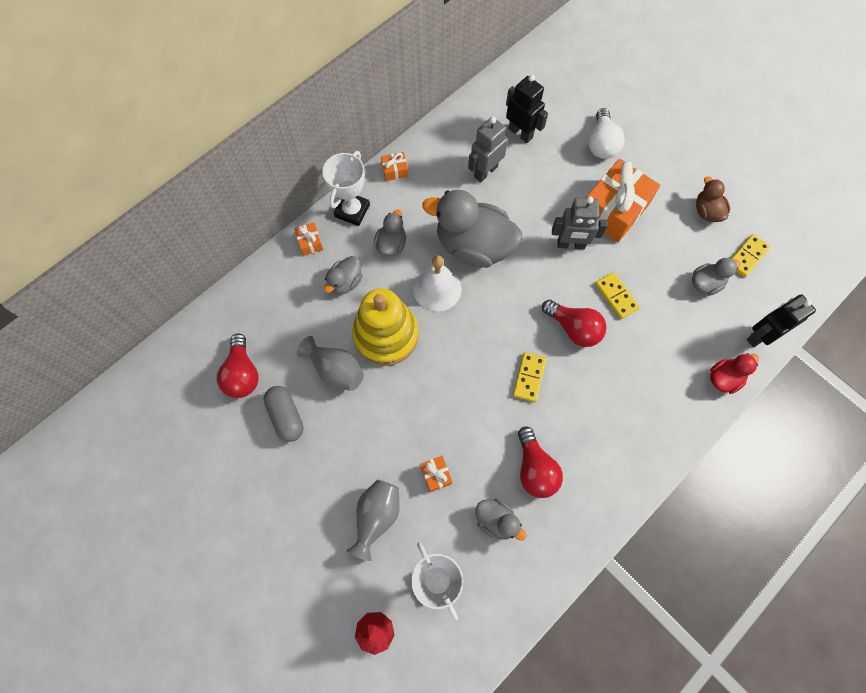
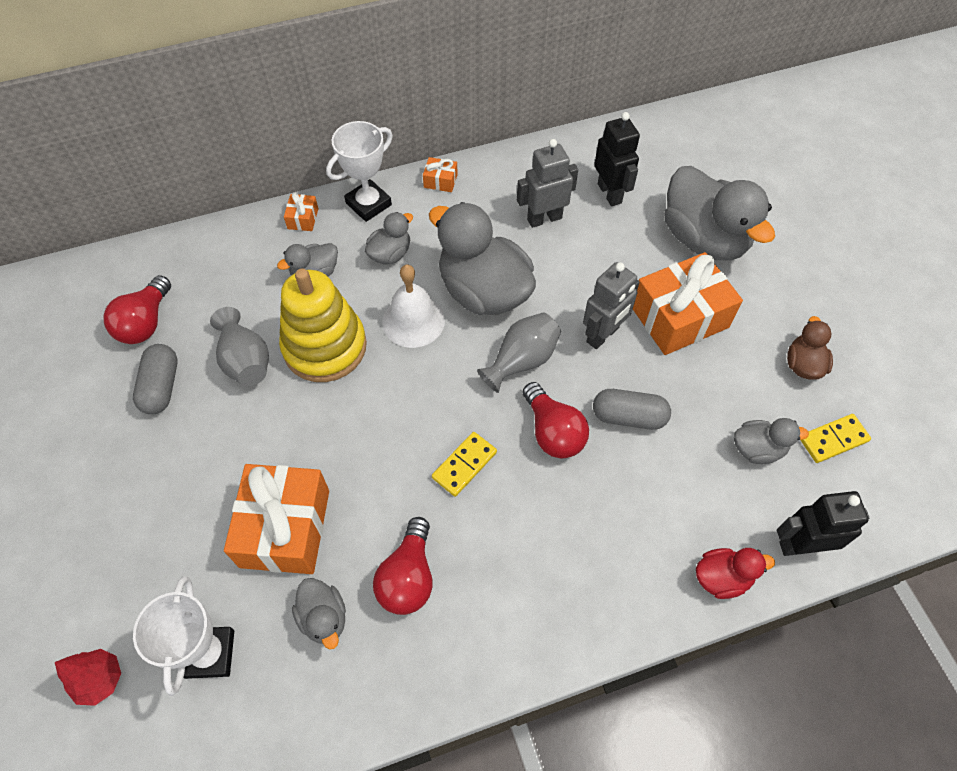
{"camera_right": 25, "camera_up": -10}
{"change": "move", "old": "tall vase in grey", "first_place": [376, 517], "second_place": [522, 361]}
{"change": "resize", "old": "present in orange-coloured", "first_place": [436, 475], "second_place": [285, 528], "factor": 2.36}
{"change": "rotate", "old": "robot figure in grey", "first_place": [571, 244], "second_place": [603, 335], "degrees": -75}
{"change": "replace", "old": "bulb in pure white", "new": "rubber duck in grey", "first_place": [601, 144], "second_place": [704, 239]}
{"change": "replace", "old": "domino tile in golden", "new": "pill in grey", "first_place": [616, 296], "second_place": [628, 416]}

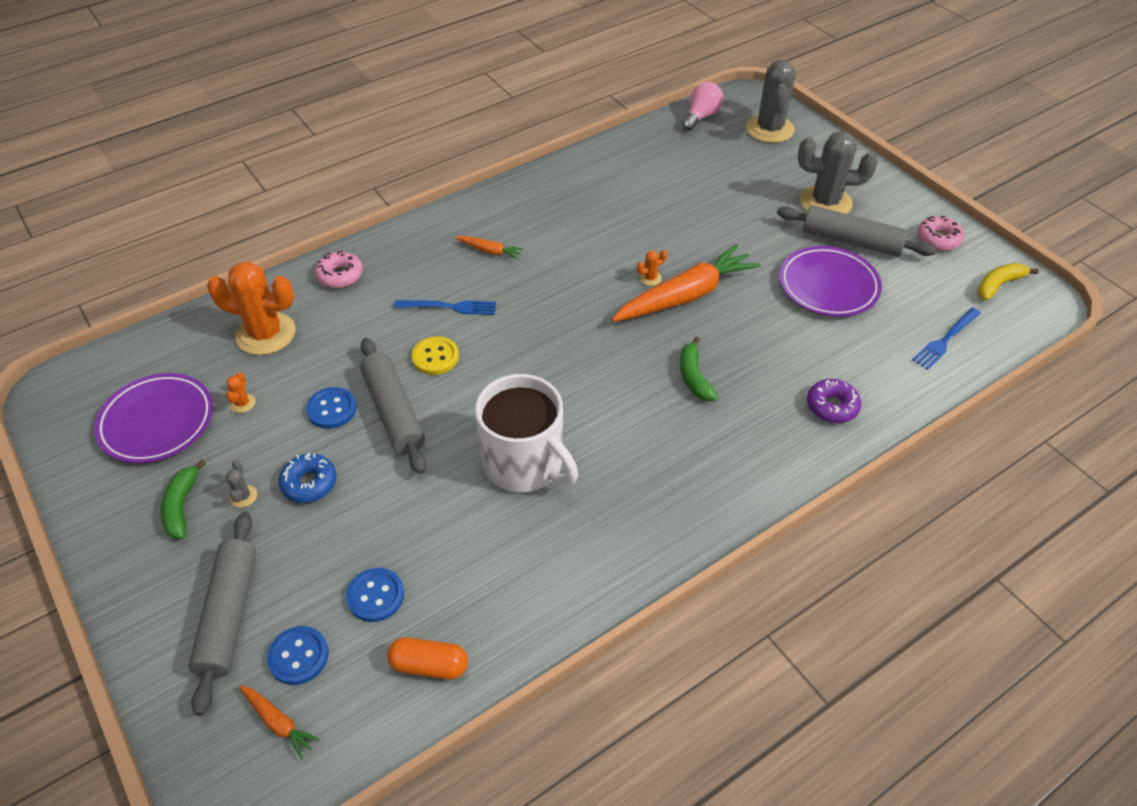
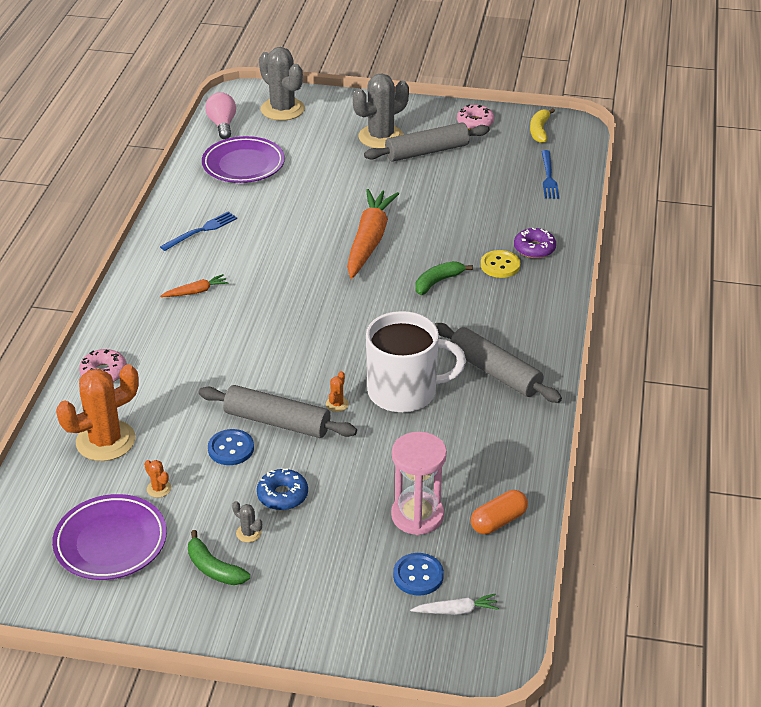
{"camera_right": -45, "camera_up": -10}
{"change": "move", "old": "pastry roller in grey", "first_place": [228, 615], "second_place": [494, 372]}
{"change": "recolor", "old": "carrot in orange-coloured", "new": "carrot in pure white", "first_place": [278, 723], "second_place": [456, 611]}
{"change": "replace", "old": "button in royal blue", "new": "hourglass in rosy", "first_place": [375, 596], "second_place": [417, 515]}
{"change": "move", "old": "fork in royal blue", "first_place": [449, 307], "second_place": [201, 231]}
{"change": "move", "old": "button in golden", "first_place": [435, 357], "second_place": [500, 265]}
{"change": "move", "old": "prickly plant in orange-coloured", "first_place": [650, 278], "second_place": [337, 404]}
{"change": "rotate", "old": "toy banana in leaf-green", "first_place": [694, 377], "second_place": [438, 282], "degrees": 105}
{"change": "move", "old": "flat dish in royal purple", "first_place": [828, 286], "second_place": [243, 164]}

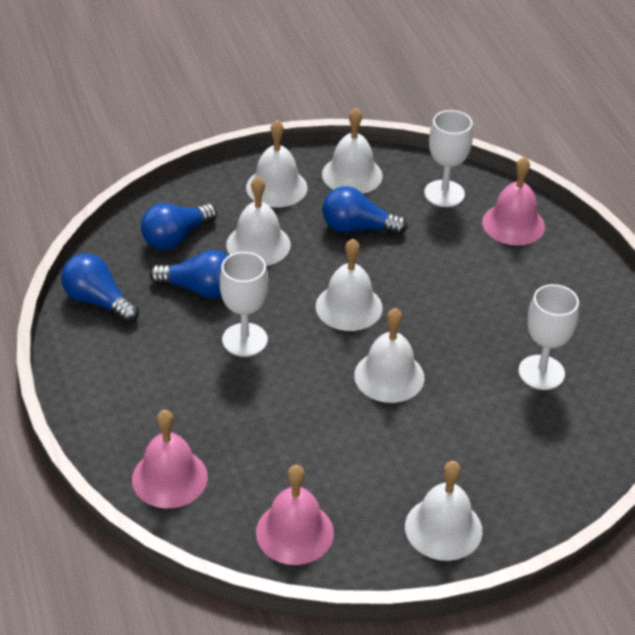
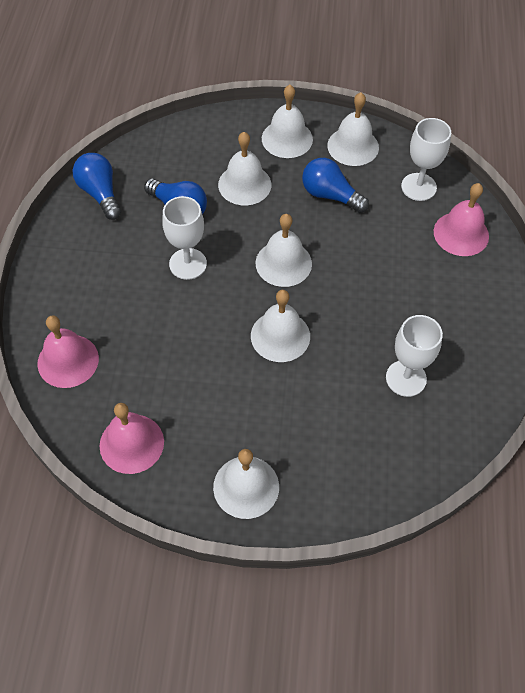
{"camera_right": 25, "camera_up": 15}
{"change": "delete", "old": "bulb in royal blue", "first_place": [176, 238]}

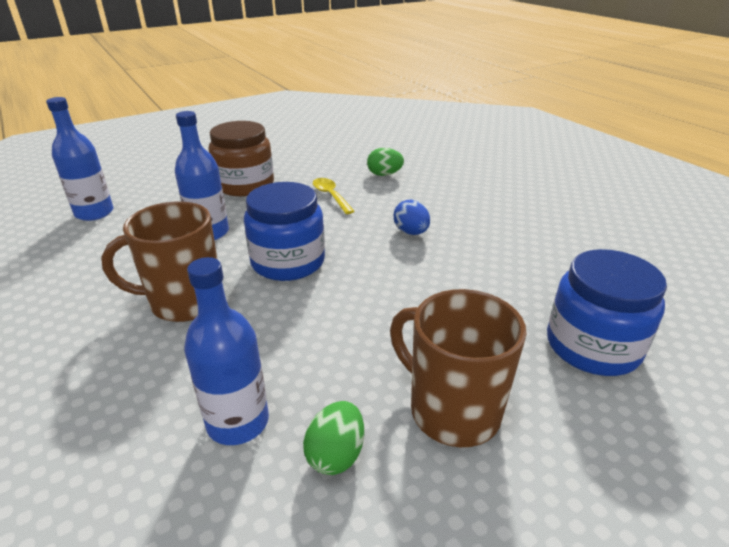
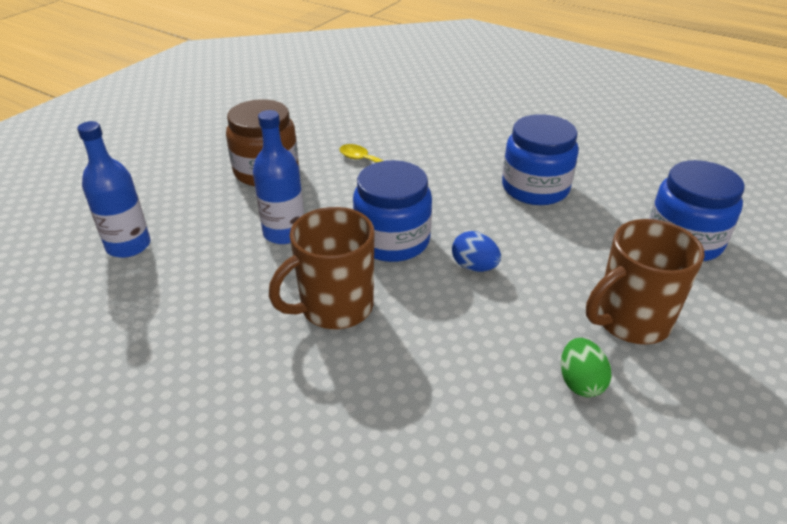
{"camera_right": -25, "camera_up": 5}
{"change": "delete", "old": "bottle in royal blue", "first_place": [238, 422]}
{"change": "delete", "old": "egg in leaf-green", "first_place": [384, 174]}
{"change": "rotate", "old": "tea mug in dark brown", "first_place": [452, 410], "second_place": [630, 321], "degrees": -45}
{"change": "move", "old": "egg in royal blue", "first_place": [411, 232], "second_place": [474, 267]}
{"change": "insert", "new": "preserve jar in royal blue", "second_place": [535, 188]}

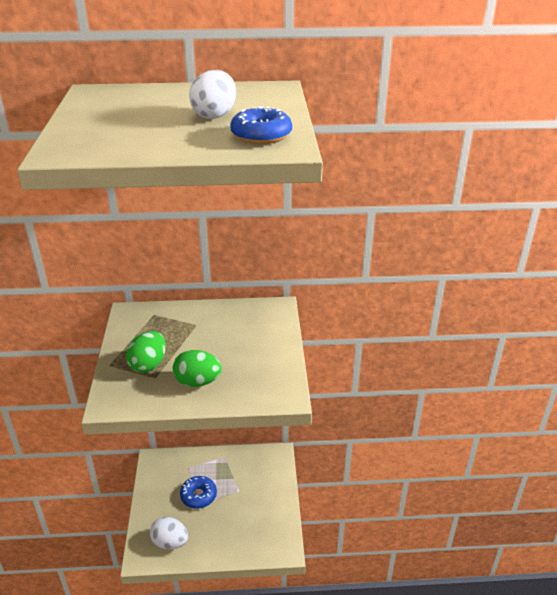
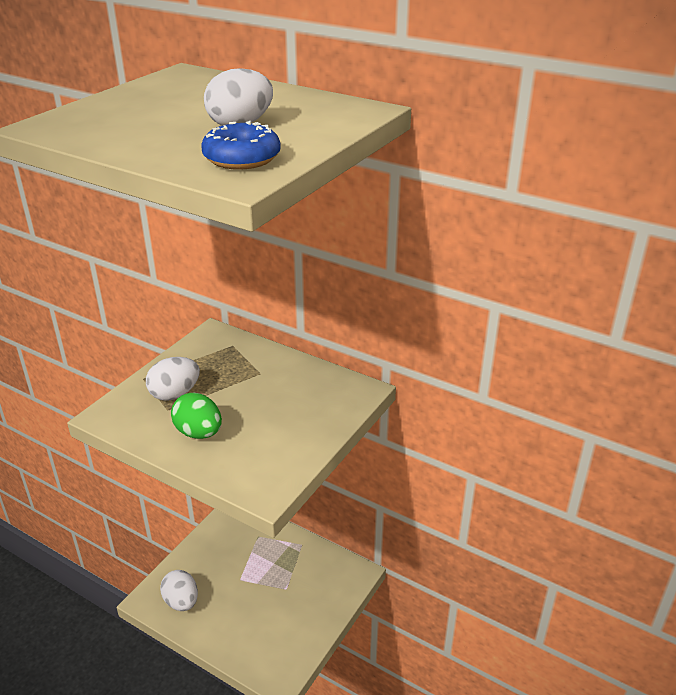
{"camera_right": 35, "camera_up": 0}
{"change": "recolor", "old": "egg in leaf-green", "new": "egg in pure white", "first_place": [148, 365], "second_place": [175, 394]}
{"change": "delete", "old": "donut in royal blue", "first_place": [198, 496]}

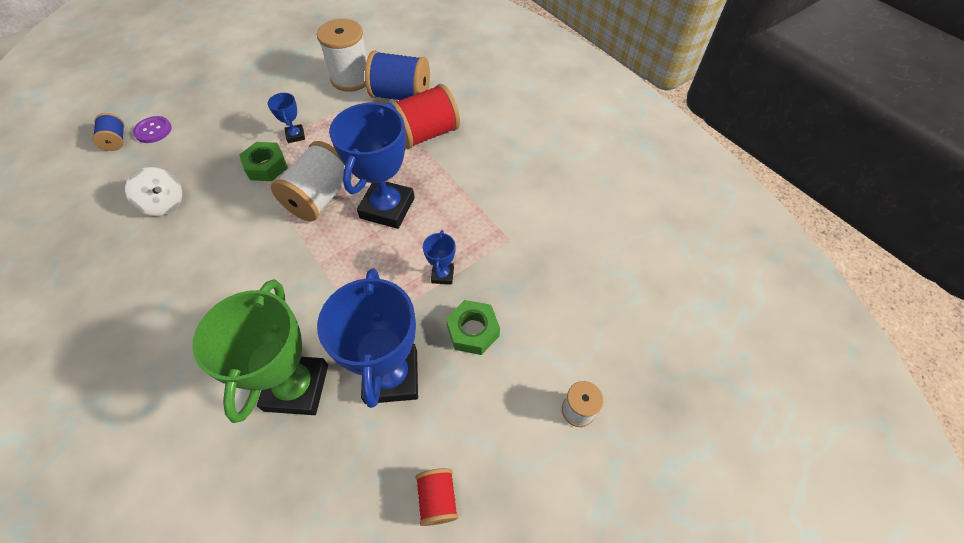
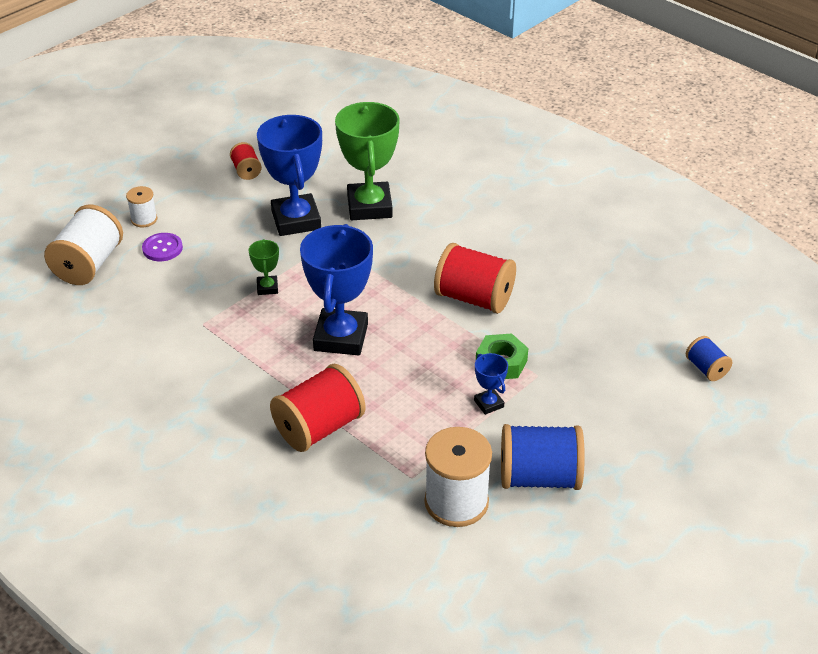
{"camera_right": 170, "camera_up": -15}
{"change": "delete", "old": "whirligig in pure white", "first_place": [164, 204]}
{"change": "move", "old": "button in royal purple", "first_place": [153, 130], "second_place": [162, 248]}
{"change": "move", "old": "reel of thread in pure white", "first_place": [320, 198], "second_place": [89, 264]}
{"change": "move", "old": "reel of thread in royal blue", "first_place": [401, 96], "second_place": [539, 477]}
{"change": "recolor", "old": "trophy in royal blue", "new": "trophy in leaf-green", "first_place": [442, 275], "second_place": [267, 288]}
{"change": "delete", "old": "nut in leaf-green", "first_place": [473, 331]}
{"change": "insert", "new": "reel of thread in scarlet", "second_place": [474, 298]}

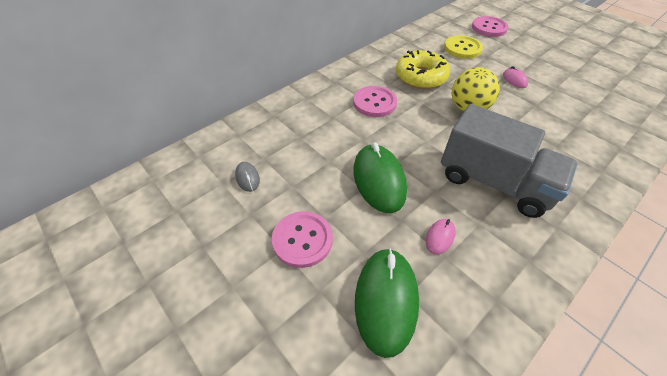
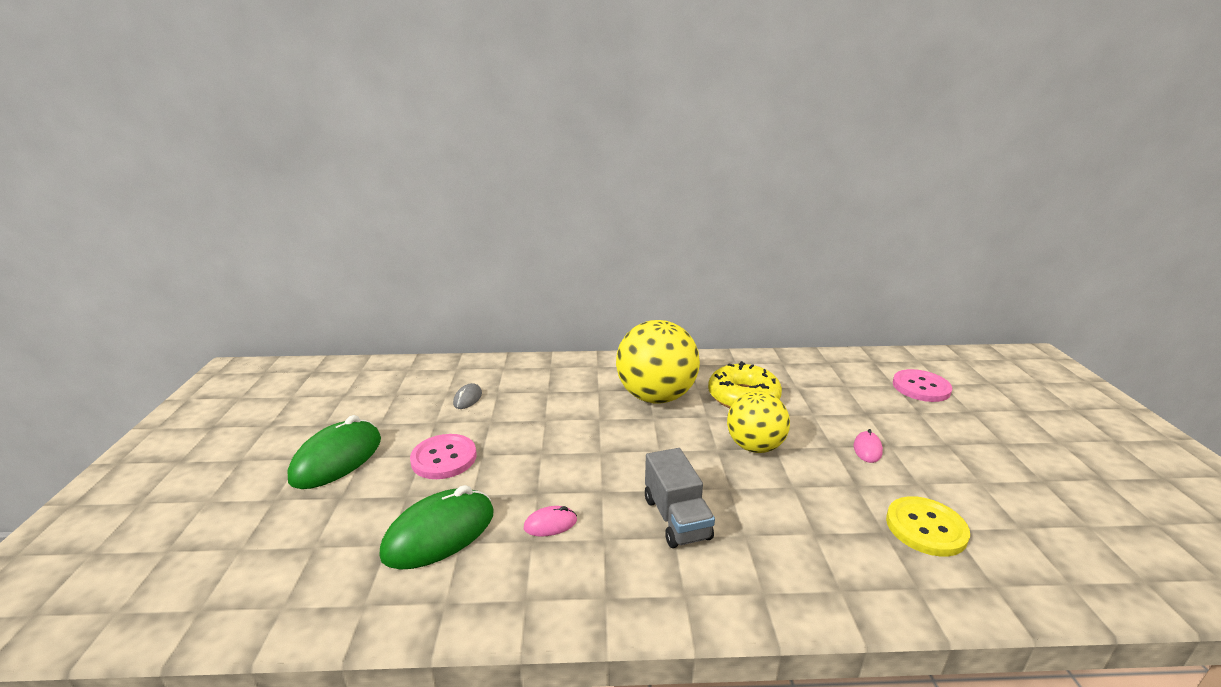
{"camera_right": 40, "camera_up": -25}
{"change": "replace", "old": "button in rosy", "new": "sphere in golden", "first_place": [374, 103], "second_place": [656, 397]}
{"change": "move", "old": "PC mouse in leaf-green", "first_place": [379, 180], "second_place": [337, 459]}
{"change": "resize", "old": "toy truck in grey", "first_place": [493, 182], "second_place": [676, 518], "factor": 0.62}
{"change": "move", "old": "button in golden", "first_place": [462, 48], "second_place": [926, 528]}

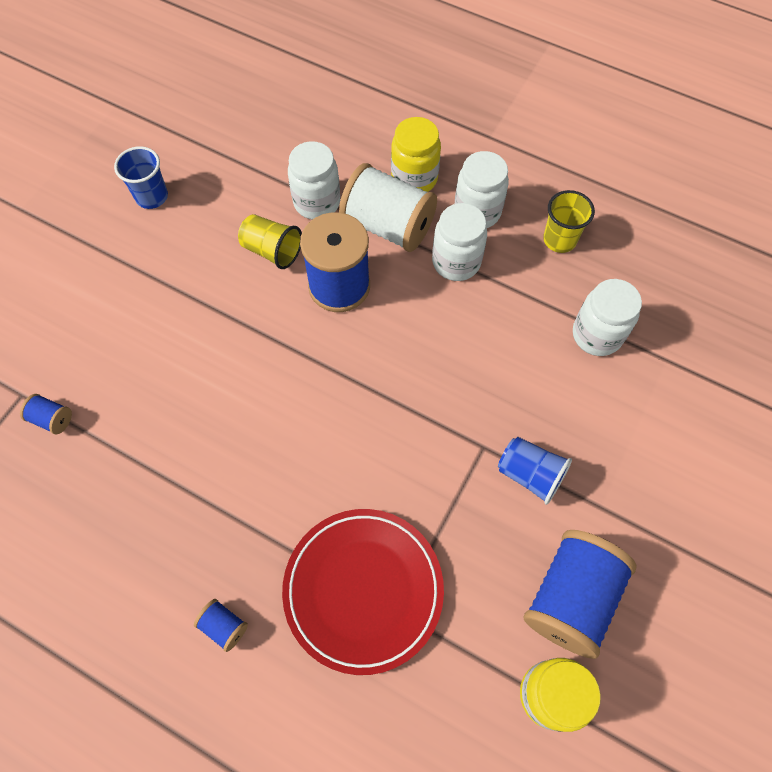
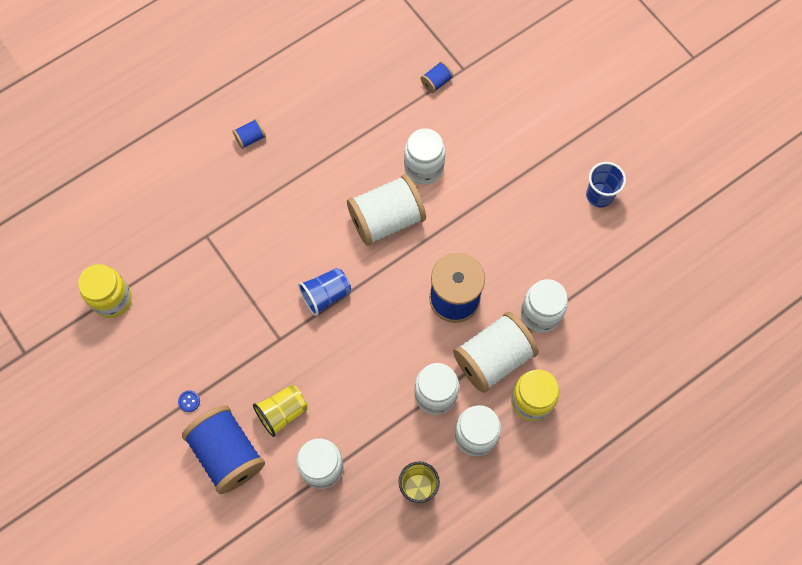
{"camera_right": 115, "camera_up": 5}
{"change": "move", "old": "cup in golden", "first_place": [272, 251], "second_place": [282, 412]}
{"change": "delete", "old": "flat dish in scarlet", "first_place": [363, 590]}
{"change": "move", "old": "cup in royal blue", "first_place": [530, 474], "second_place": [326, 295]}
{"change": "move", "old": "reel of thread in royal blue", "first_place": [571, 597], "second_place": [227, 454]}
{"change": "insert", "new": "button in royal blue", "second_place": [189, 401]}
{"change": "insert", "new": "reel of thread in pure white", "second_place": [386, 219]}
{"change": "insert", "new": "preserve jar in pure white", "second_place": [424, 168]}

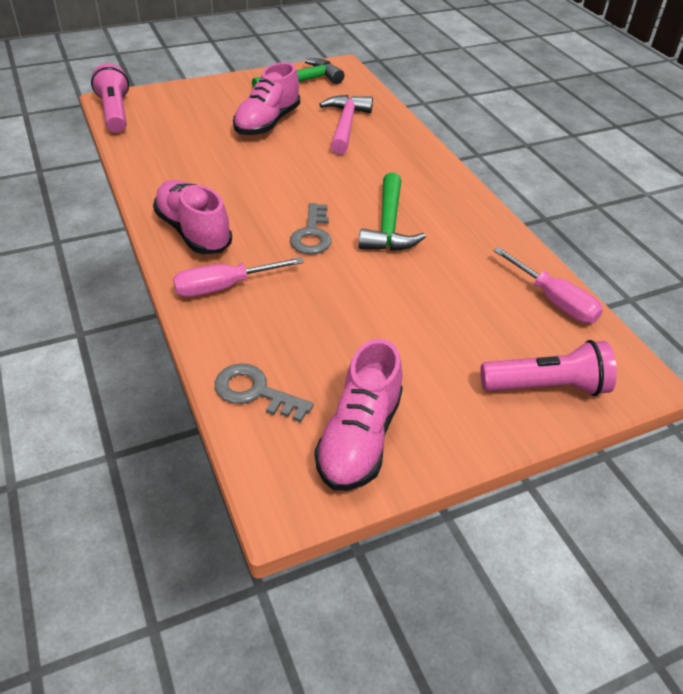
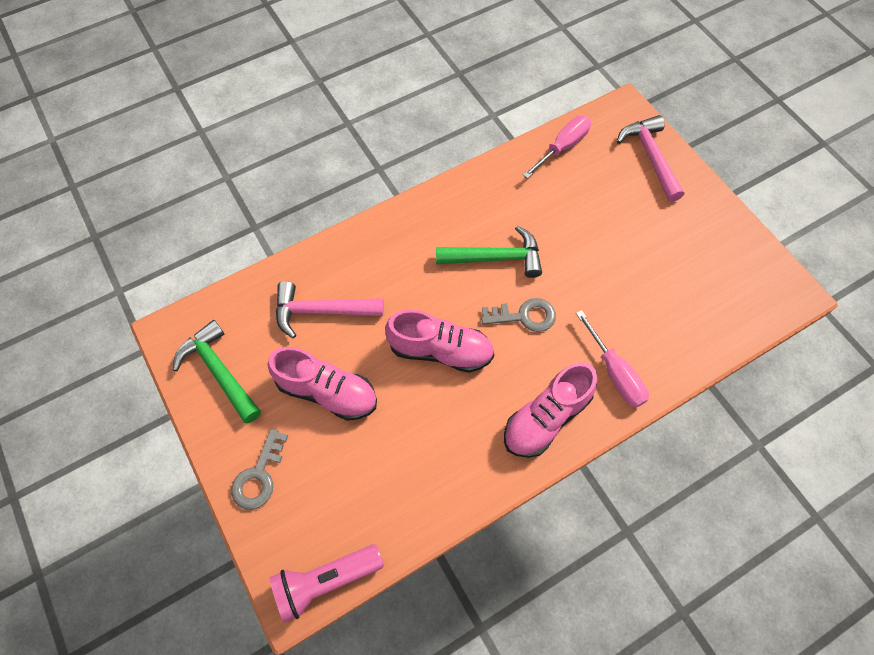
{"camera_right": -95, "camera_up": 20}
{"change": "move", "old": "key in grey", "first_place": [255, 392], "second_place": [259, 475]}
{"change": "move", "old": "sneaker in rosy", "first_place": [359, 438], "second_place": [440, 350]}
{"change": "replace", "old": "pocket torch in rosy", "new": "claw hammer in rosy", "first_place": [546, 387], "second_place": [650, 157]}

